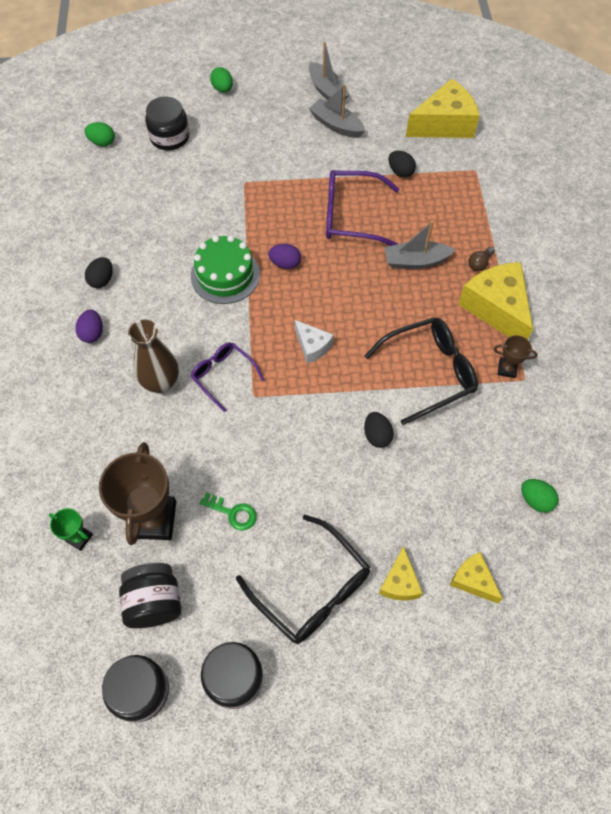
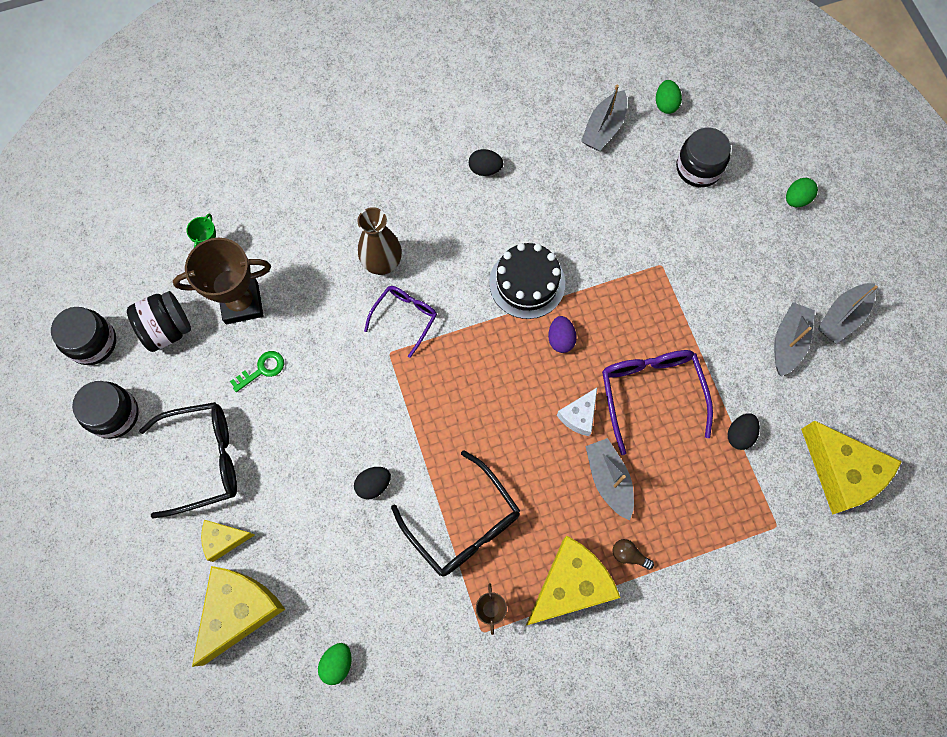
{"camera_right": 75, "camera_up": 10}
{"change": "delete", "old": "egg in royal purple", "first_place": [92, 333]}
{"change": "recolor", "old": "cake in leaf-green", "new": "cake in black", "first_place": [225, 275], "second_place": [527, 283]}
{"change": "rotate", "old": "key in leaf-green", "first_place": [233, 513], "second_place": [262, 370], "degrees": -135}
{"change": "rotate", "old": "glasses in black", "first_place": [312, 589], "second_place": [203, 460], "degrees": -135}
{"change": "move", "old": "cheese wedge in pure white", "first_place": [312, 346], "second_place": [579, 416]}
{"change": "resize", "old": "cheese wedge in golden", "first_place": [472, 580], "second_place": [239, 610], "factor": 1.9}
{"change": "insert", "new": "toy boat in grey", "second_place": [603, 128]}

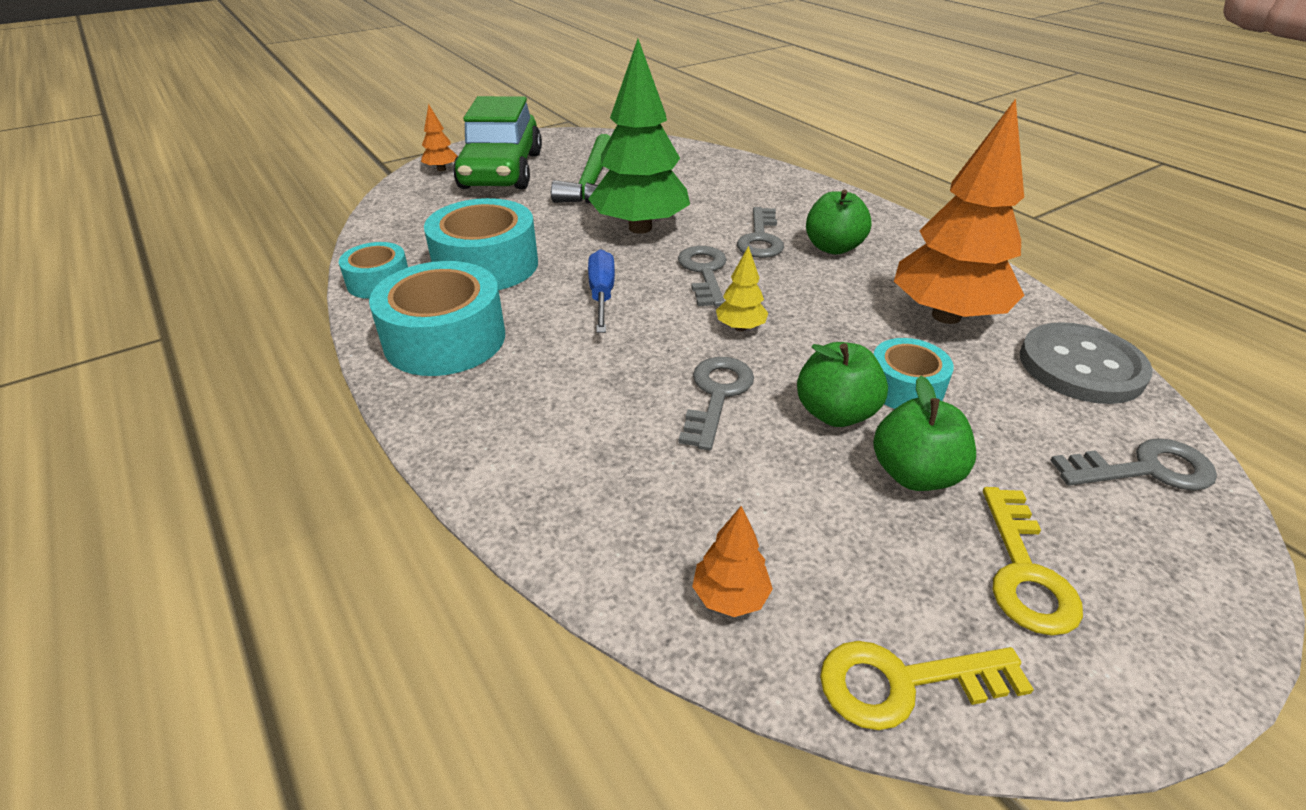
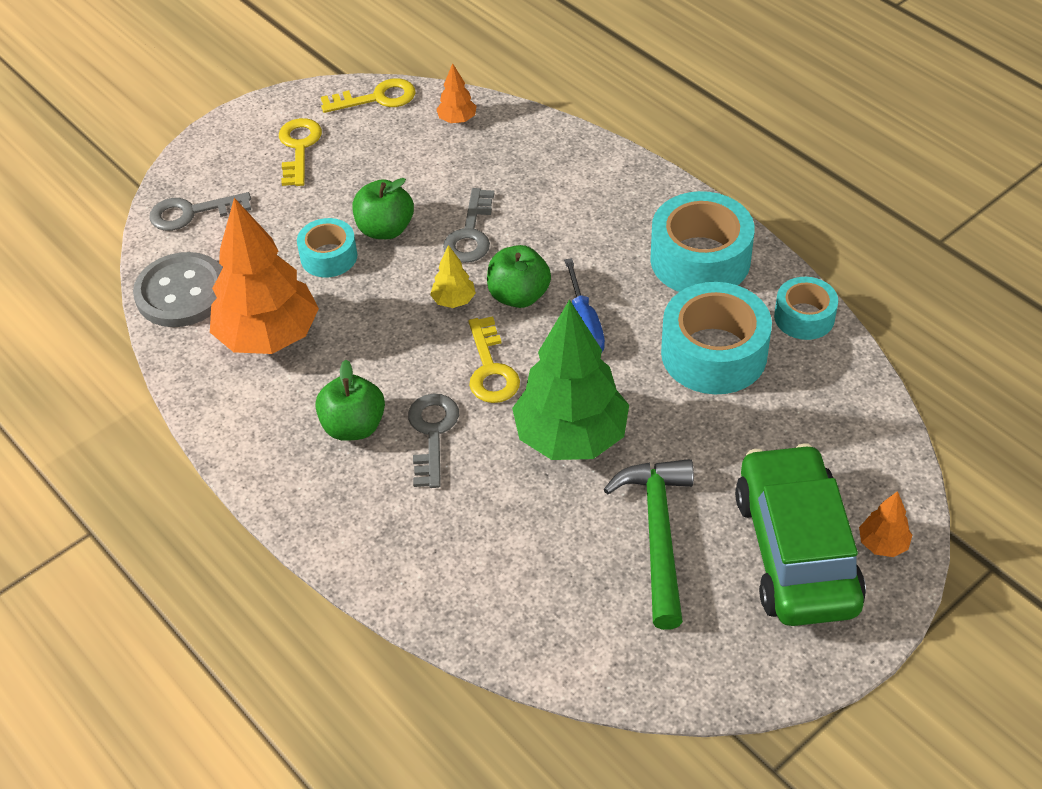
{"camera_right": 175, "camera_up": 10}
{"change": "recolor", "old": "key in grey", "new": "key in golden", "first_place": [704, 272], "second_place": [491, 369]}
{"change": "move", "old": "apple in leaf-green", "first_place": [914, 474], "second_place": [519, 296]}

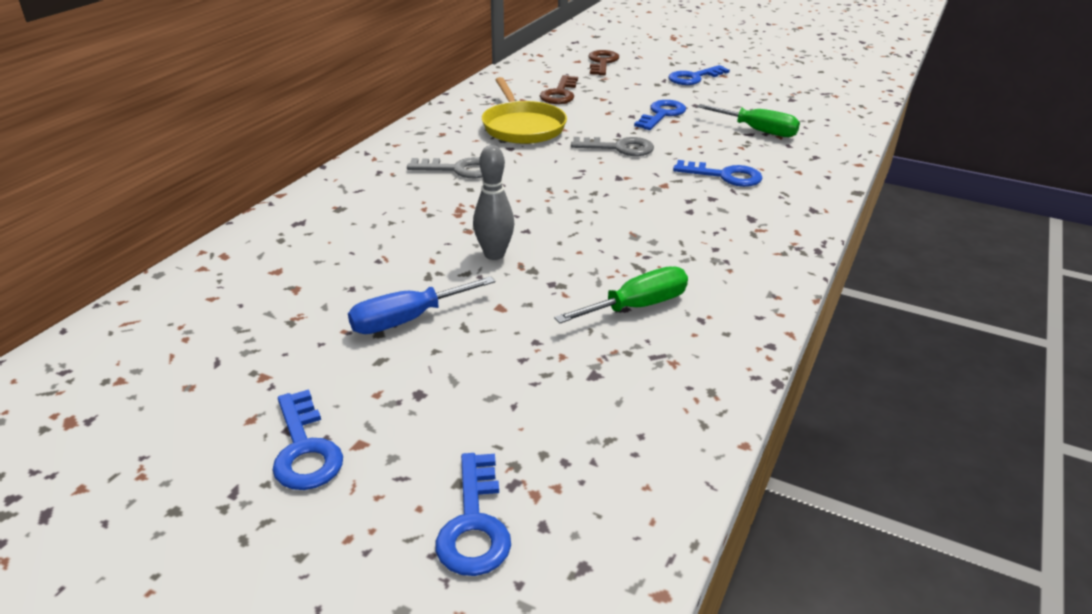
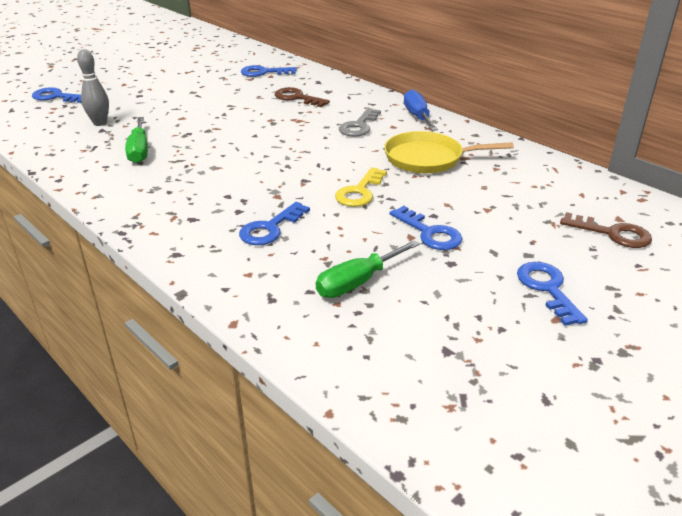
{"camera_right": 110, "camera_up": 0}
{"change": "move", "old": "key in royal blue", "first_place": [305, 449], "second_place": [264, 72]}
{"change": "move", "old": "flat screwdriver in royal blue", "first_place": [407, 320], "second_place": [417, 116]}
{"change": "move", "old": "bowling pin in grey", "first_place": [494, 254], "second_place": [100, 123]}
{"change": "move", "old": "key in dark brown", "first_place": [560, 94], "second_place": [297, 98]}
{"change": "recolor", "old": "key in grey", "new": "key in golden", "first_place": [619, 148], "second_place": [360, 192]}

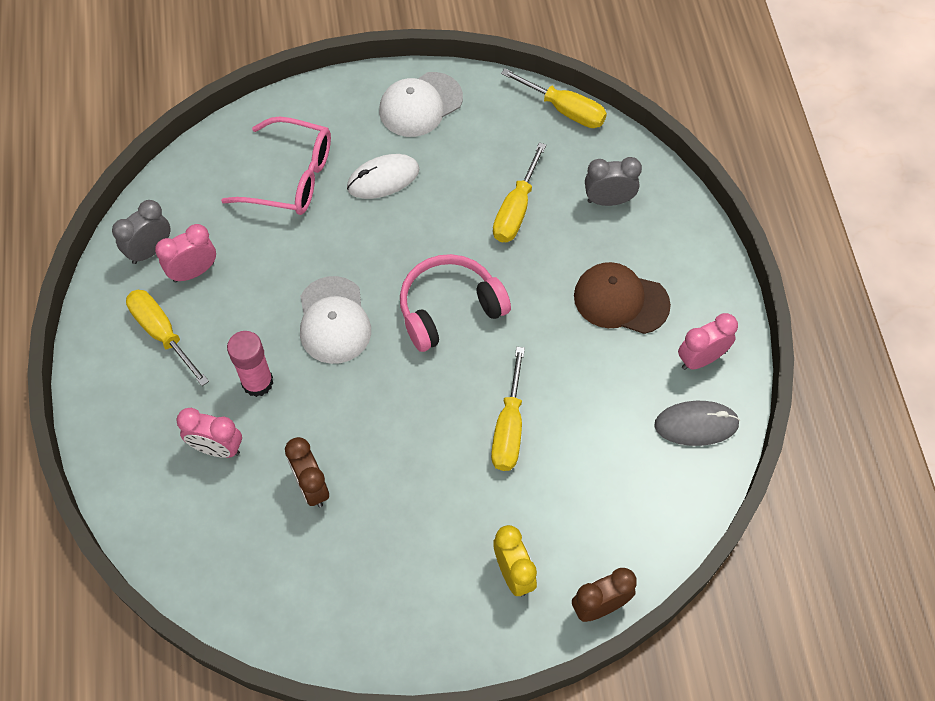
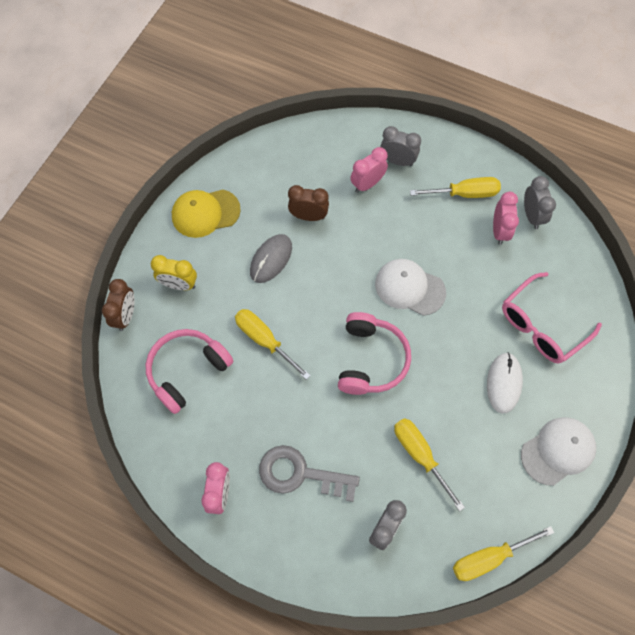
{"camera_right": 125, "camera_up": 5}
{"change": "delete", "old": "glue stick in rosy", "first_place": [257, 382]}
{"change": "rotate", "old": "cap in pure white", "first_place": [420, 105], "second_place": [558, 451], "degrees": 60}
{"change": "replace", "old": "cap in dark brown", "new": "key in grey", "first_place": [621, 300], "second_place": [300, 473]}
{"change": "move", "old": "PC mouse in grey", "first_place": [696, 425], "second_place": [271, 259]}
{"change": "insert", "new": "headset in rosy", "second_place": [187, 371]}
{"change": "insert", "new": "cap in golden", "second_place": [205, 213]}
{"change": "insert", "new": "bedside clock in grey", "second_place": [397, 161]}

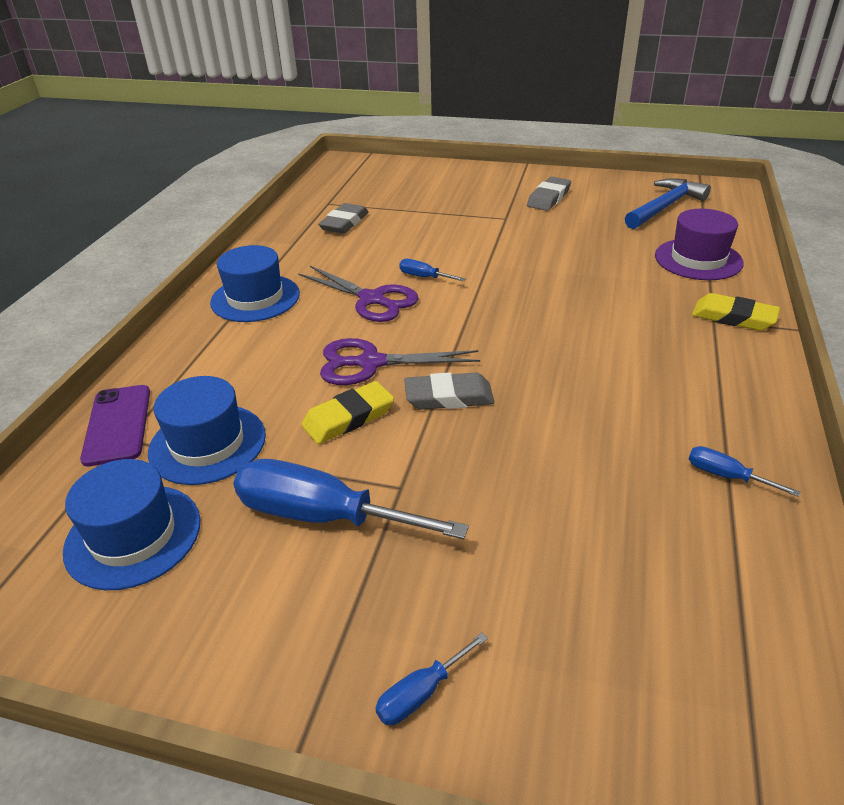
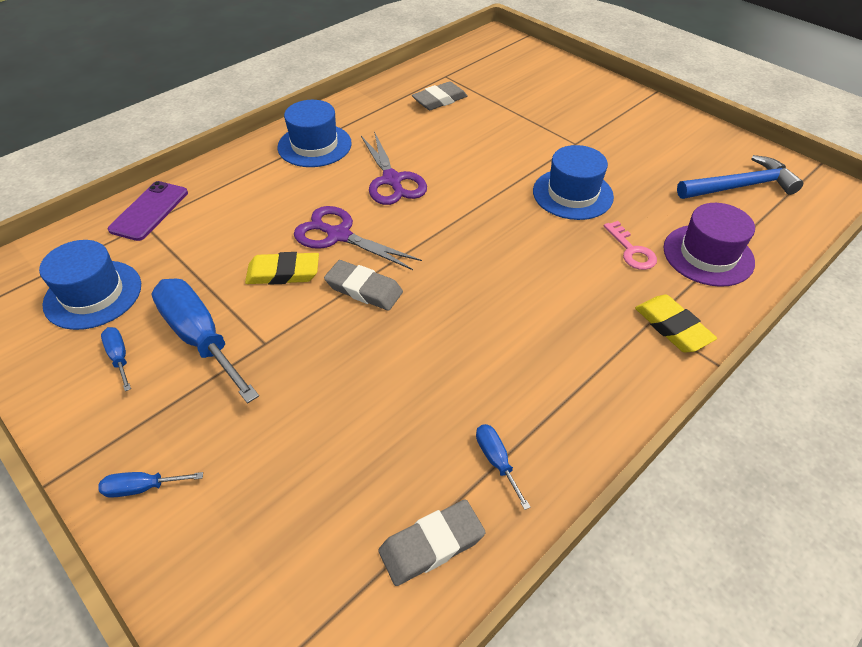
{"camera_right": 30, "camera_up": 10}
{"change": "move", "old": "top hat in royal blue", "first_place": [207, 444], "second_place": [572, 194]}
{"change": "move", "old": "flat screwdriver in royal blue", "first_place": [424, 277], "second_place": [119, 357]}
{"change": "move", "old": "gum eraser in grey", "first_place": [549, 198], "second_place": [431, 545]}
{"change": "insert", "new": "key in rosy", "second_place": [631, 250]}

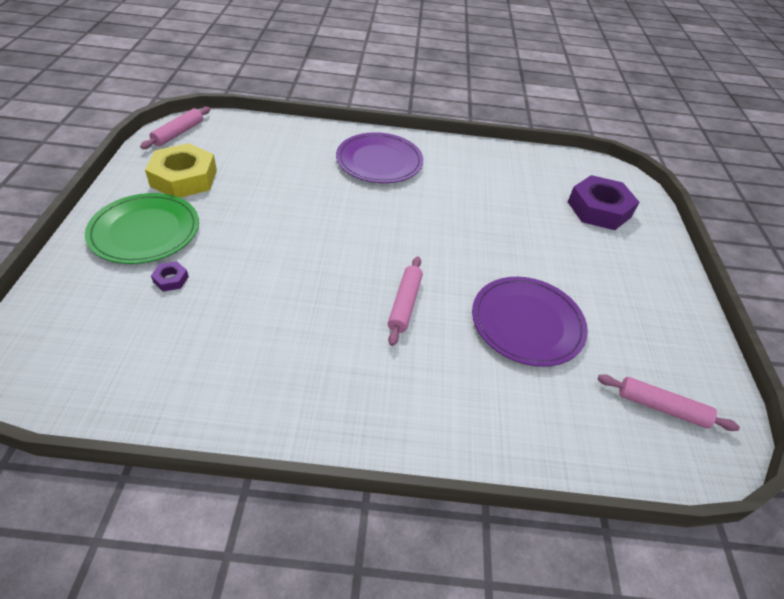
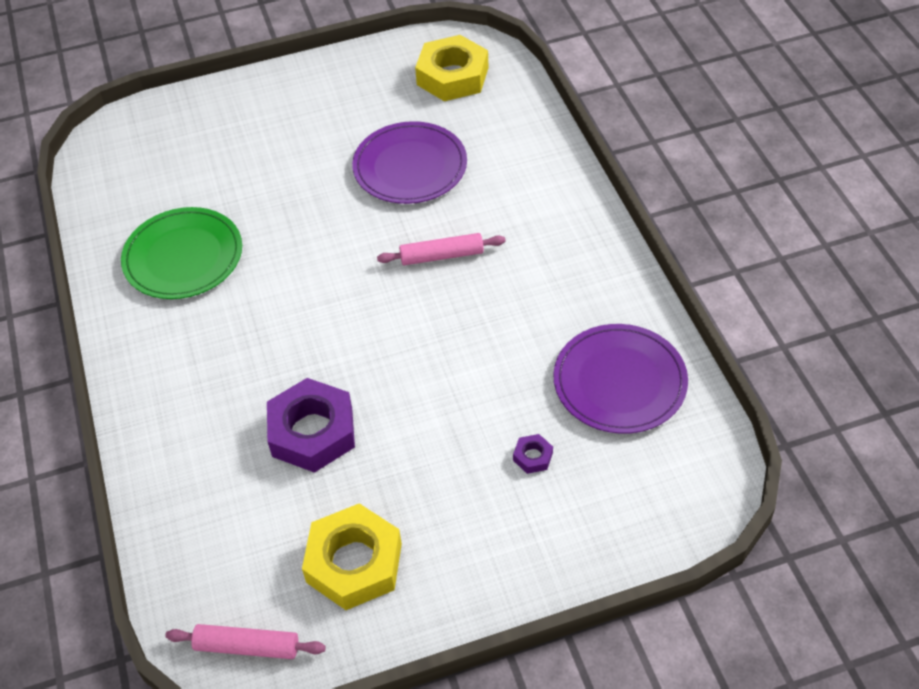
{"camera_right": -105, "camera_up": 5}
{"change": "move", "old": "flat dish in leaf-green", "first_place": [145, 231], "second_place": [183, 257]}
{"change": "move", "old": "flat dish in royal purple", "first_place": [379, 161], "second_place": [619, 382]}
{"change": "move", "old": "nut in royal purple", "first_place": [599, 209], "second_place": [312, 432]}
{"change": "replace", "old": "pastry roller in rosy", "new": "nut in golden", "first_place": [661, 407], "second_place": [452, 76]}

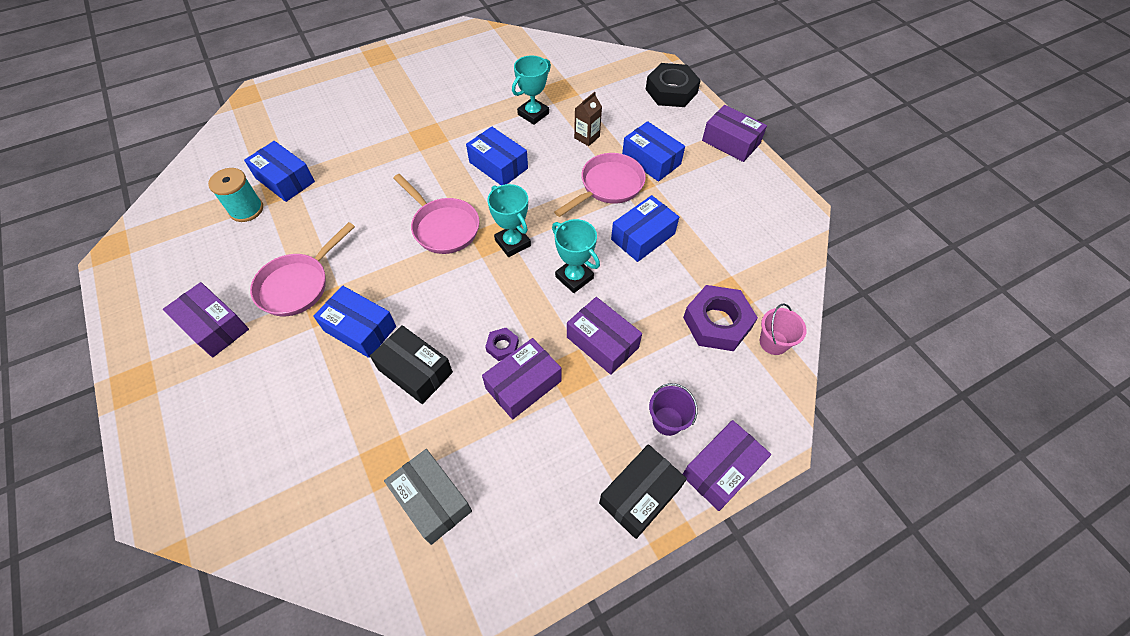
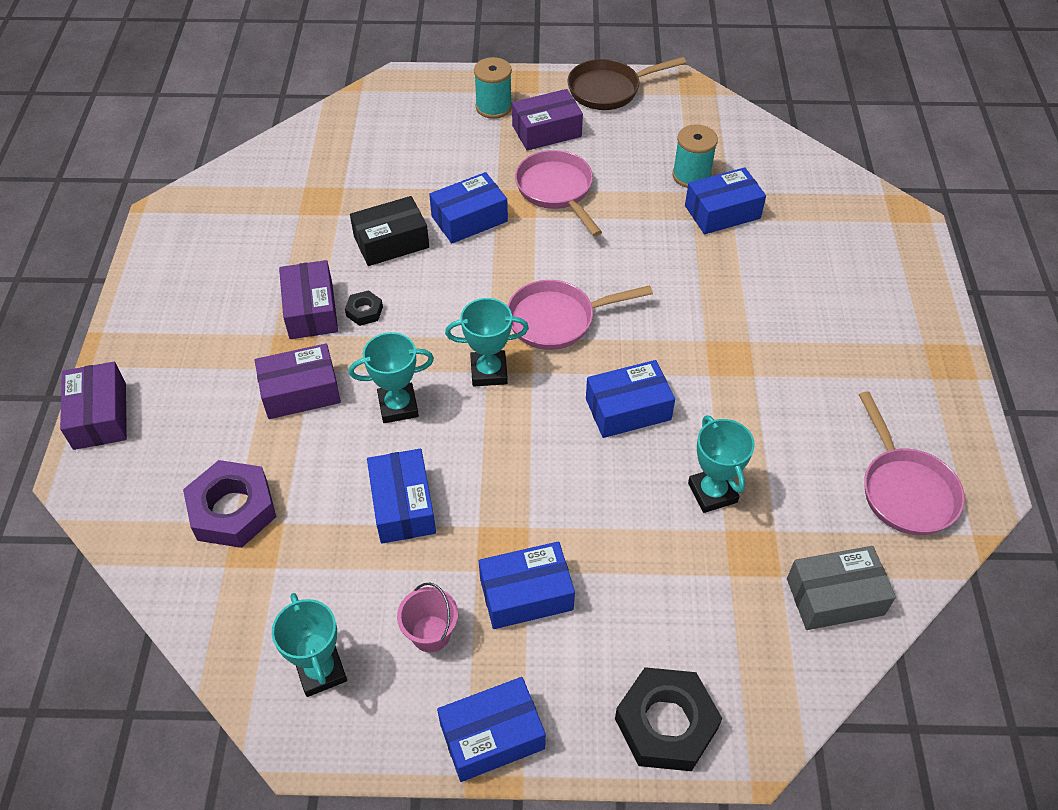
{"camera_right": 120, "camera_up": -5}
{"change": "move", "old": "package in grey", "first_place": [432, 500], "second_place": [835, 597]}
{"change": "recolor", "old": "nut in royal purple", "new": "nut in black", "first_place": [502, 346], "second_place": [364, 311]}
{"change": "move", "old": "frying pan in rosy", "first_place": [608, 186], "second_place": [905, 490]}
{"change": "delete", "old": "milk carton in dark brown", "first_place": [587, 137]}
{"change": "delete", "old": "package in black", "first_place": [640, 495]}
{"change": "delete", "old": "sand bucket in royal purple", "first_place": [667, 421]}
{"change": "recolor", "old": "package in royal purple", "new": "package in royal blue", "first_place": [730, 142], "second_place": [492, 736]}
{"change": "move", "old": "sand bucket in rosy", "first_place": [773, 342], "second_place": [431, 633]}
{"change": "insert", "new": "trophy in turquoise", "second_place": [321, 671]}
{"change": "insert", "new": "reel of thread in turquoise", "second_place": [493, 107]}
{"change": "insert", "new": "frying pan in dark brown", "second_place": [609, 90]}

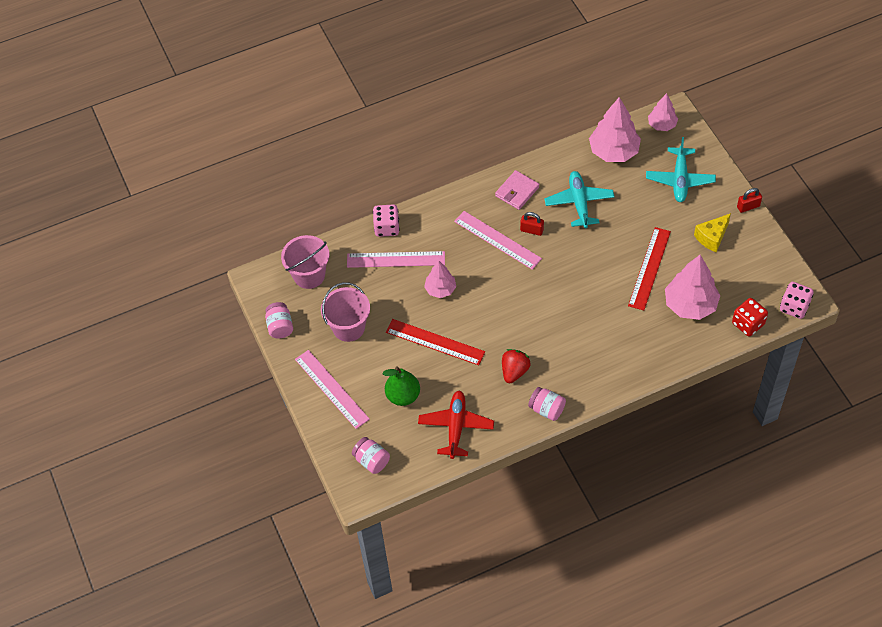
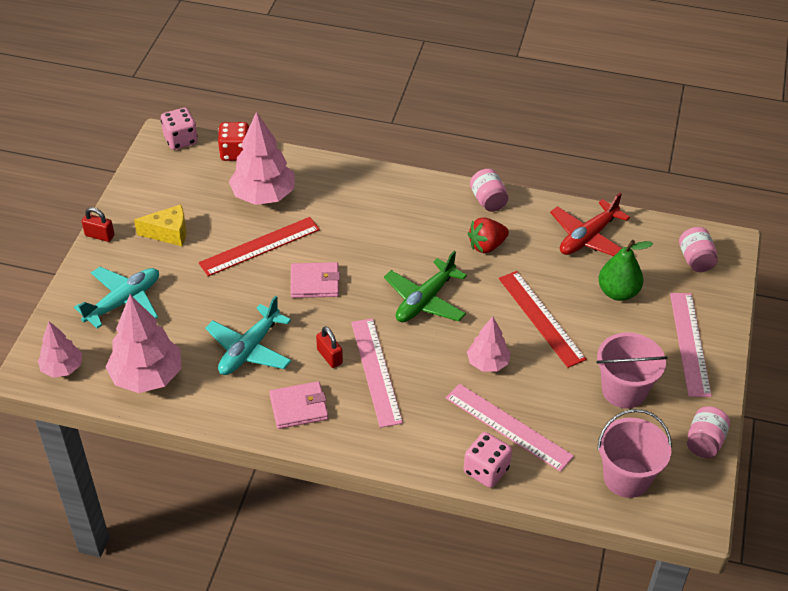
{"camera_right": -145, "camera_up": -10}
{"change": "insert", "new": "card wallet in rosy", "second_place": [315, 282]}
{"change": "insert", "new": "plane in leaf-green", "second_place": [425, 300]}

